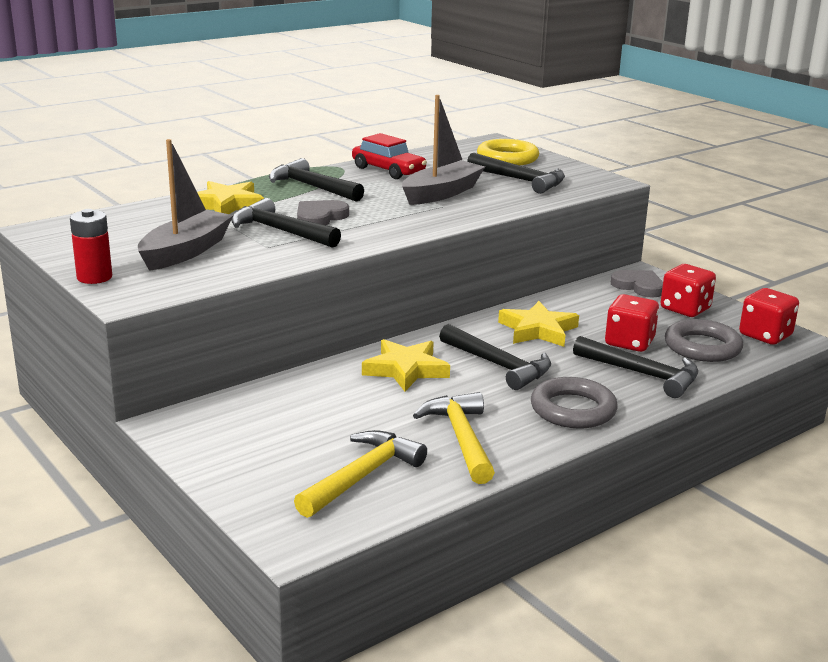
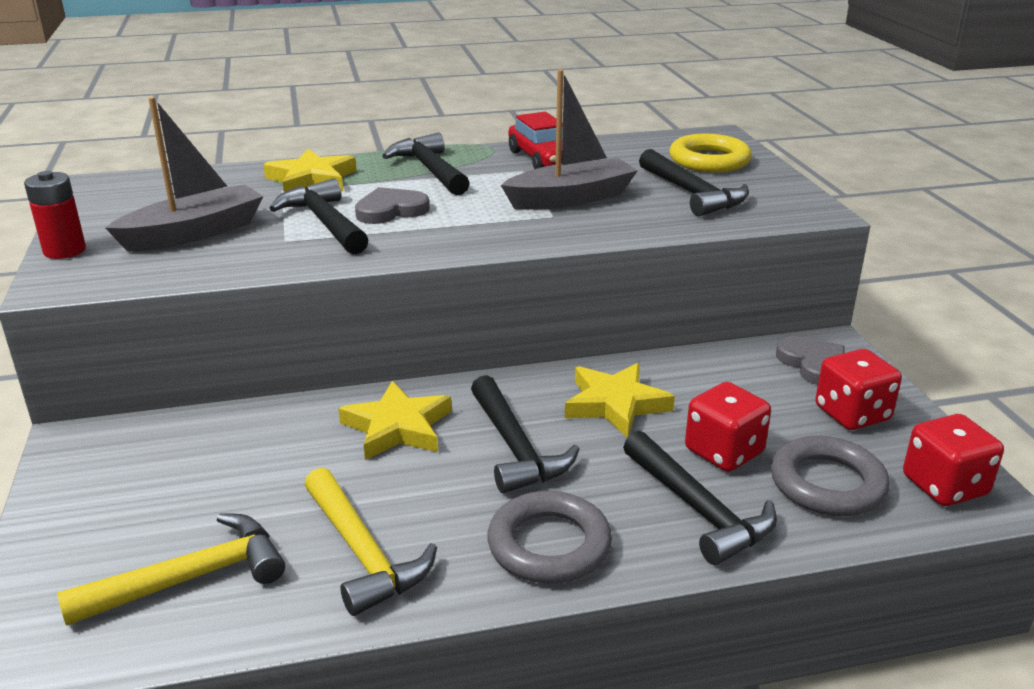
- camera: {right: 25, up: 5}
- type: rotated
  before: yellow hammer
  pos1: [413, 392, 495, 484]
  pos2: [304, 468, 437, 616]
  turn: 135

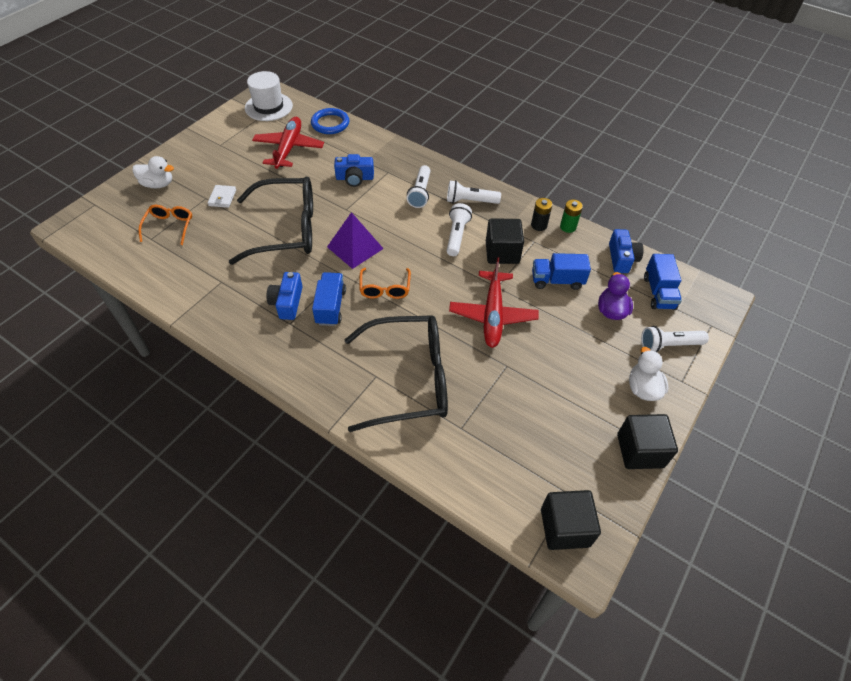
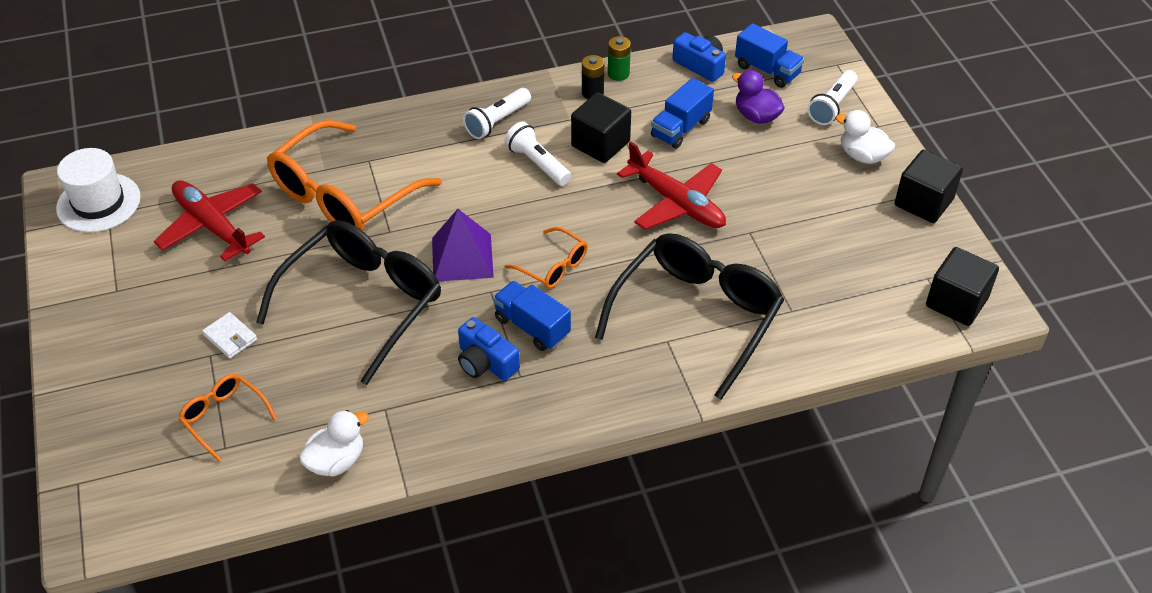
- camera: {right: -50, up: -5}
- type: gone
  before: blue ring
  pos1: [311, 108, 350, 134]
- type: swapped
  before: blue camera
  after: orange glasses
  pos1: [334, 154, 374, 187]
  pos2: [267, 120, 442, 231]
- type: shifted
  before: white duck
  pos1: [132, 156, 174, 188]
  pos2: [299, 410, 369, 477]
- type: gone
  before: white flashlight
  pos1: [407, 165, 430, 208]

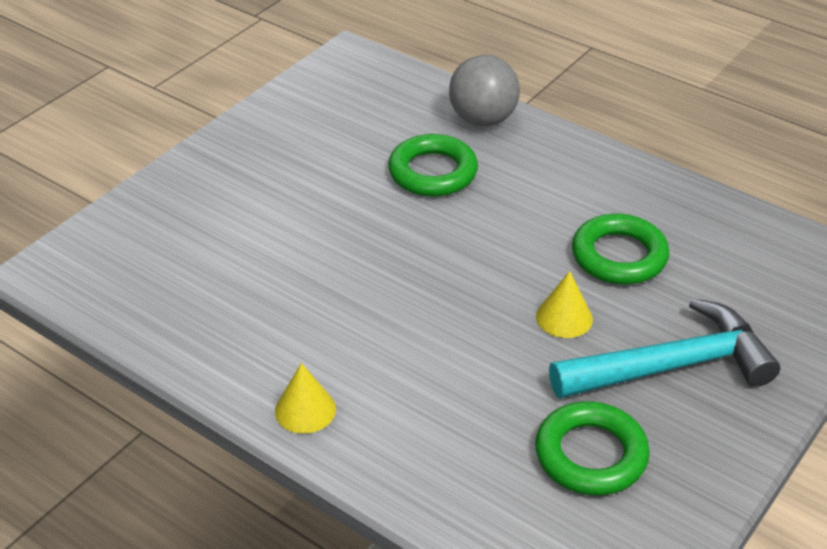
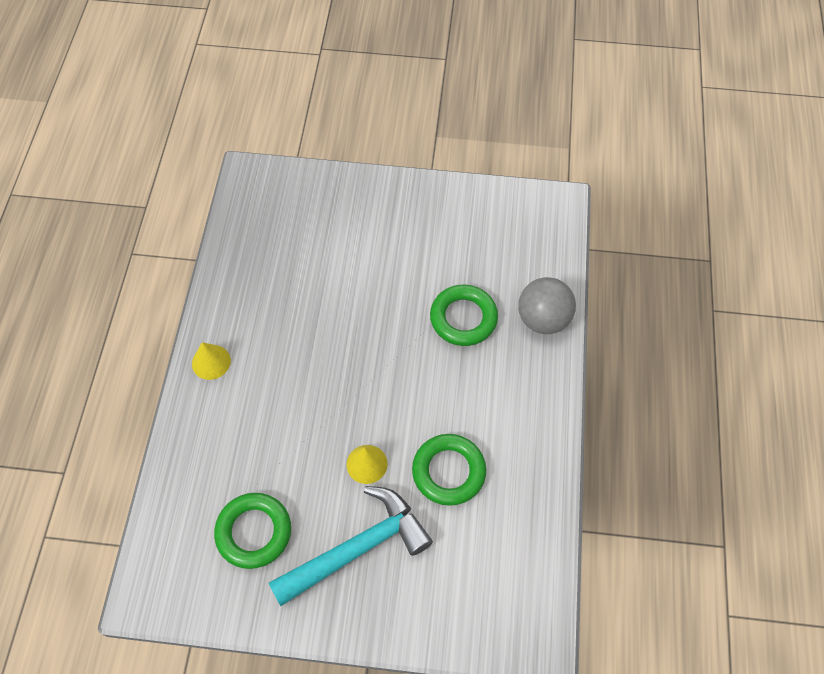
- camera: {right: 60, up: 20}
- type: rotated
  before: turquoise hammer
  pos1: [549, 298, 780, 398]
  pos2: [269, 486, 433, 606]
  turn: -75

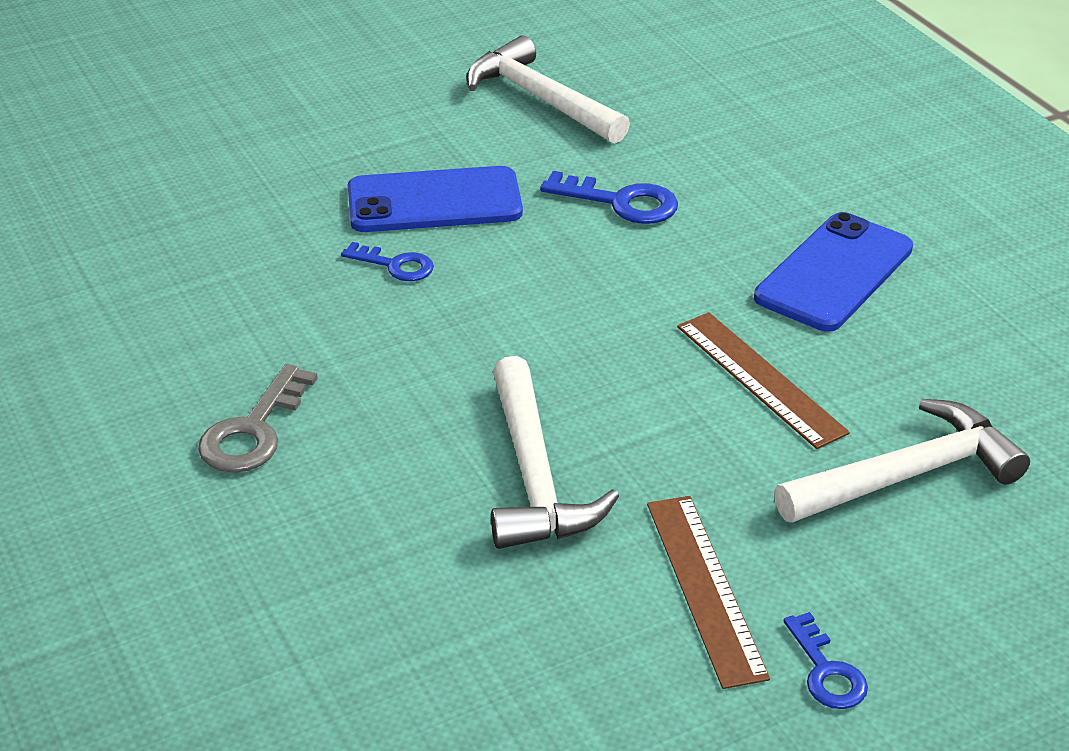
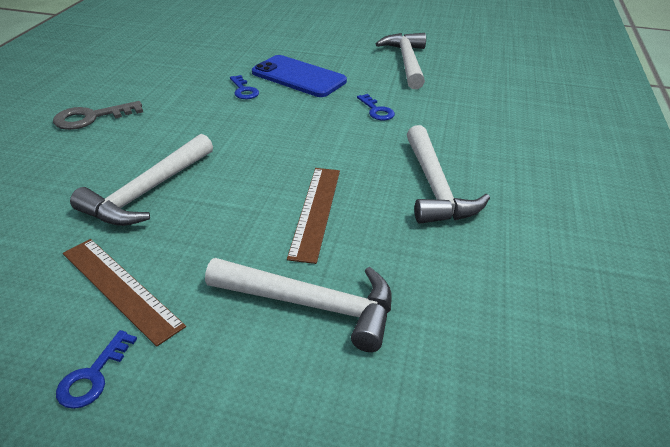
- camera: {right: 40, up: 0}
- type: scaled
  before: blue key
  pos1: [540, 171, 678, 224]
  pos2: [357, 94, 395, 120]
  scale: 0.66
- type: swapped
  before: blue phone
  after: white hammer
  pos1: [754, 212, 913, 332]
  pos2: [407, 125, 490, 224]
- type: rotated
  before: brown ruler
  pos1: [647, 496, 770, 689]
  pos2: [63, 239, 186, 347]
  turn: -75

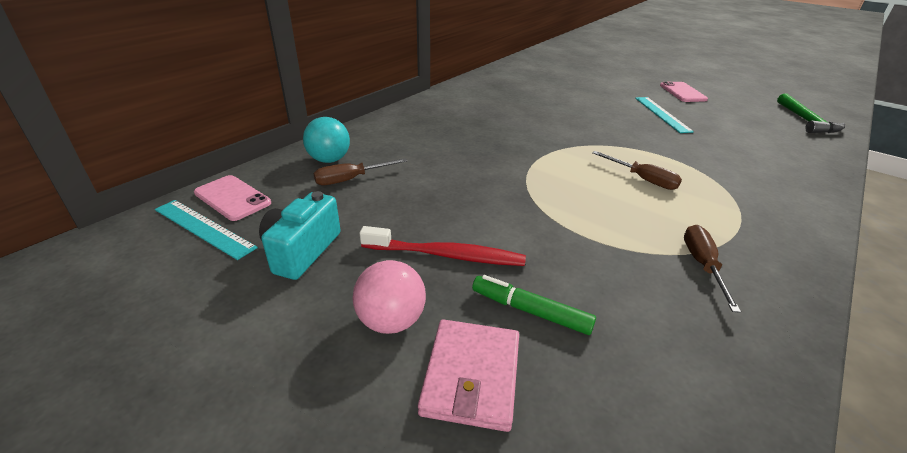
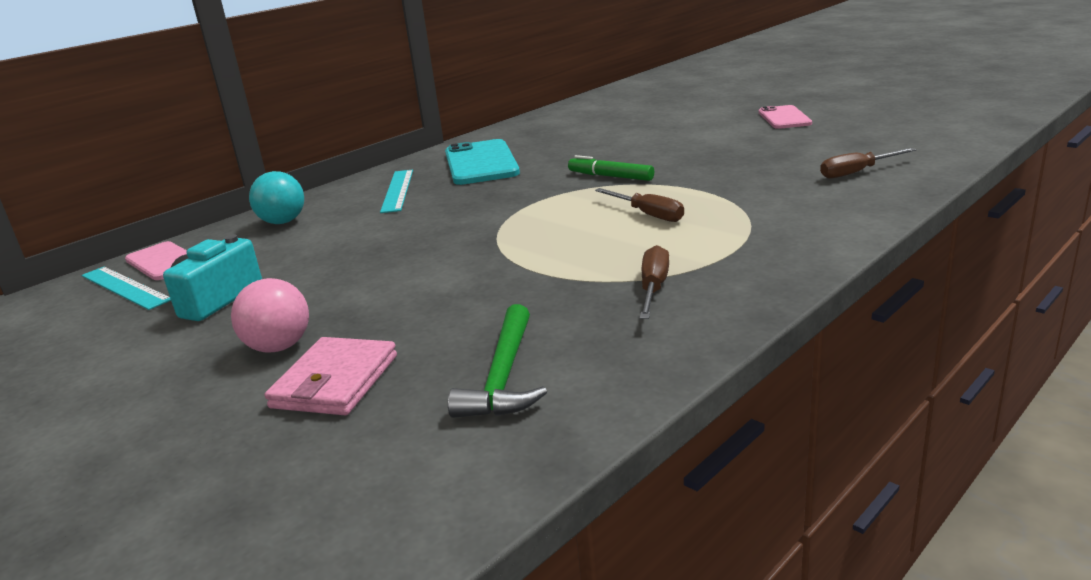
- camera: {right: 10, up: -10}
- type: shifted
  before: green hammer
  pos1: [777, 93, 845, 133]
  pos2: [448, 304, 547, 418]
- type: shifted
  before: turquoise ruler
  pos1: [635, 97, 694, 133]
  pos2: [380, 169, 413, 213]
- type: shifted
  before: brown screwdriver
  pos1: [314, 158, 407, 185]
  pos2: [820, 148, 916, 179]
- type: gone
  before: red toothbrush
  pos1: [360, 226, 526, 266]
- type: shifted
  before: green marker
  pos1: [472, 275, 596, 335]
  pos2: [568, 155, 654, 181]
- type: new
  after: turquoise phone
  pos2: [445, 139, 520, 185]

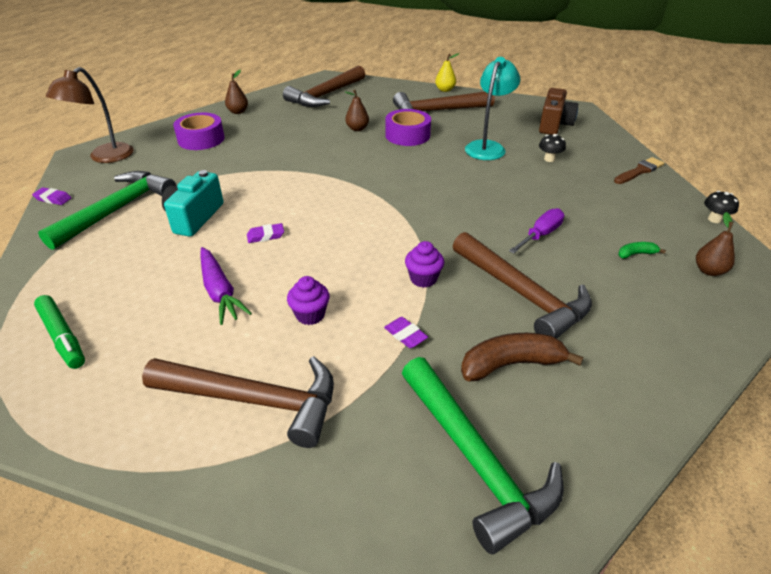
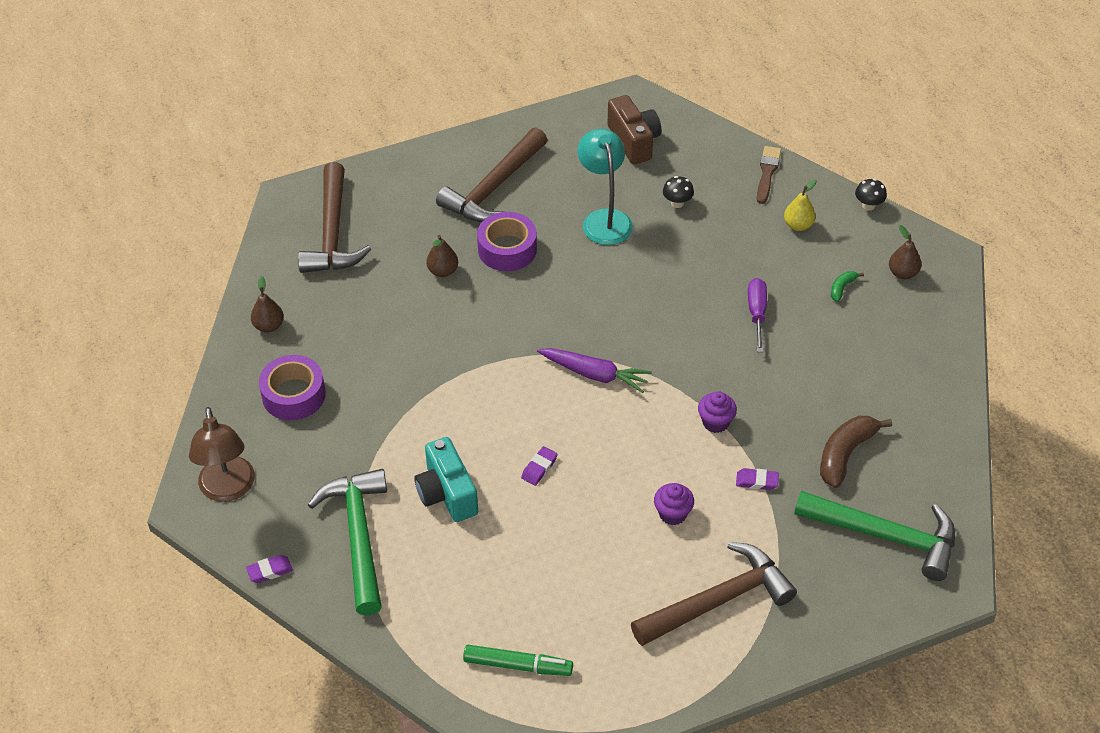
- camera: {right: -40, up: 10}
- type: shifted
  before: yellow pear
  pos1: [435, 53, 459, 92]
  pos2: [784, 179, 817, 231]
- type: gone
  before: brown hammer
  pos1: [453, 232, 592, 339]
- type: shifted
  before: purple carrot
  pos1: [200, 247, 252, 325]
  pos2: [537, 348, 652, 393]

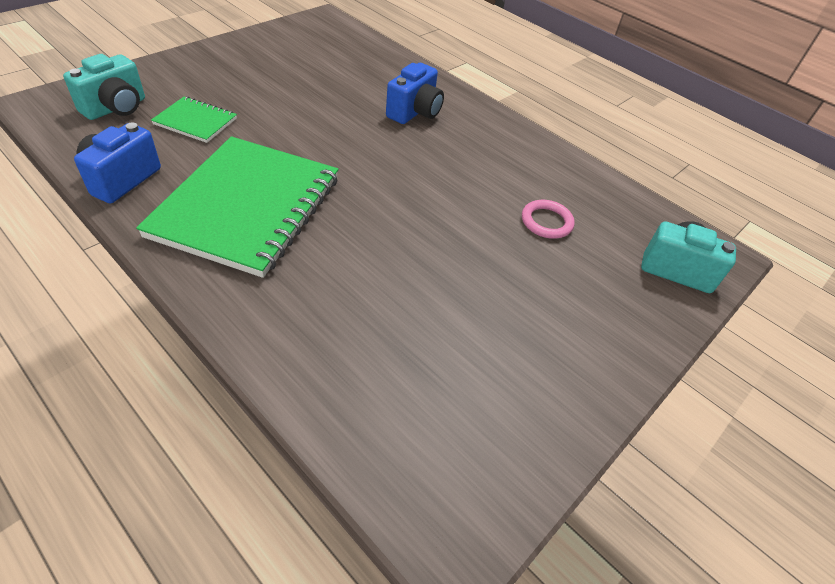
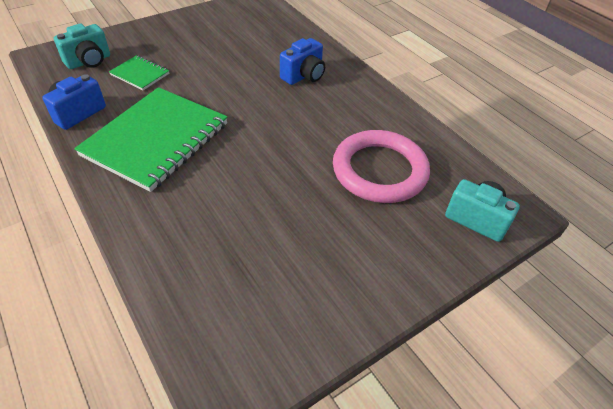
- camera: {right: 15, up: 0}
- type: scaled
  before: pink ring
  pos1: [522, 200, 575, 239]
  pos2: [333, 130, 430, 203]
  scale: 2.28

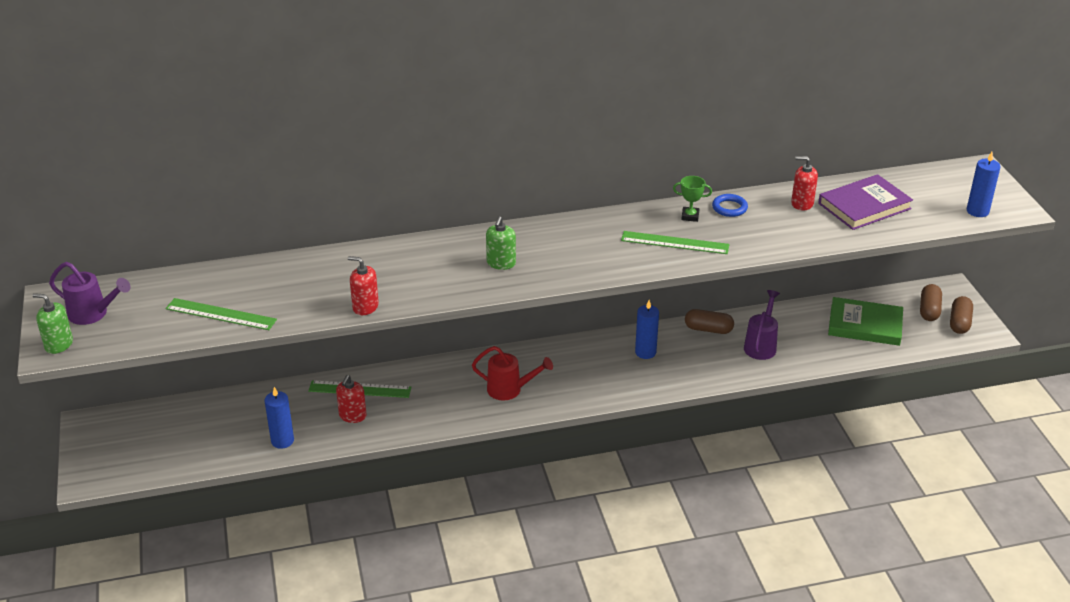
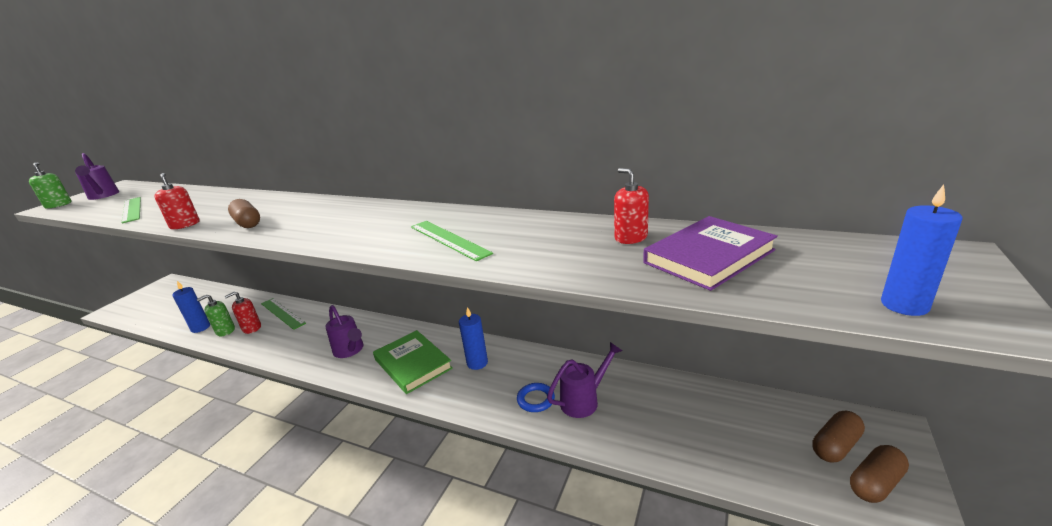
- camera: {right: 40, up: -10}
- type: rotated
  before: purple book
  pos1: [818, 174, 913, 230]
  pos2: [643, 216, 778, 291]
  turn: -45
- type: gone
  before: green trophy
  pos1: [673, 176, 712, 222]
- type: shifted
  before: blue ring
  pos1: [712, 194, 748, 217]
  pos2: [517, 383, 555, 412]
- type: shifted
  before: green soap dispenser
  pos1: [486, 216, 516, 270]
  pos2: [197, 294, 235, 336]
- type: shifted
  before: green book
  pos1: [828, 297, 903, 346]
  pos2: [373, 330, 453, 394]
- type: shifted
  before: brown capsule
  pos1: [685, 309, 734, 334]
  pos2: [228, 199, 260, 228]
- type: repainted
  before: red watering can
  after: purple watering can
  pos1: [472, 346, 553, 400]
  pos2: [326, 305, 363, 358]

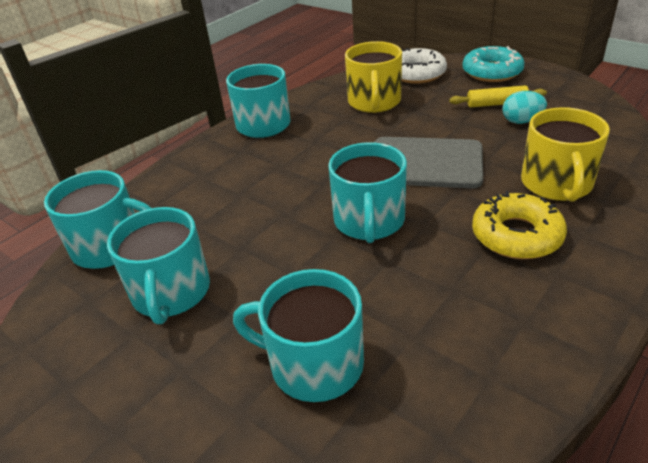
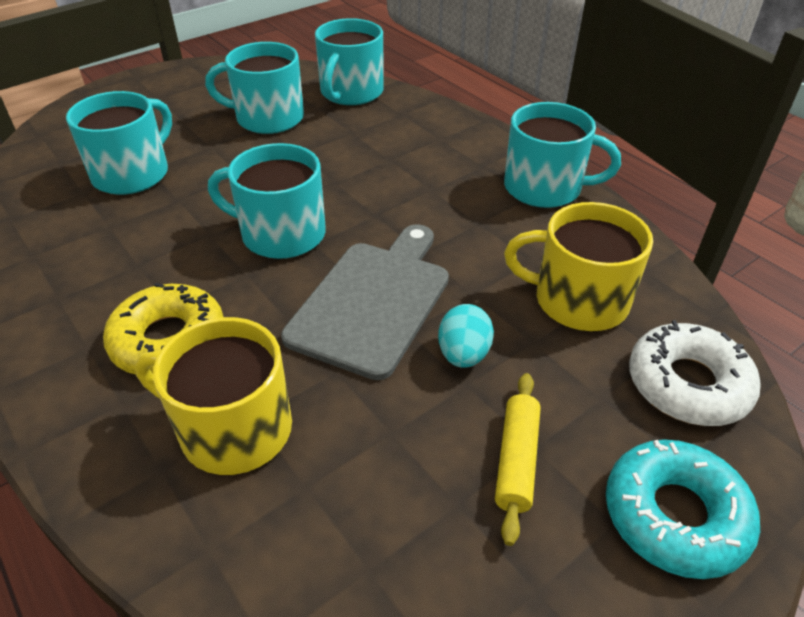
- camera: {right: 100, up: 5}
- type: shifted
  before: turquoise egg
  pos1: [502, 91, 547, 124]
  pos2: [438, 304, 494, 368]

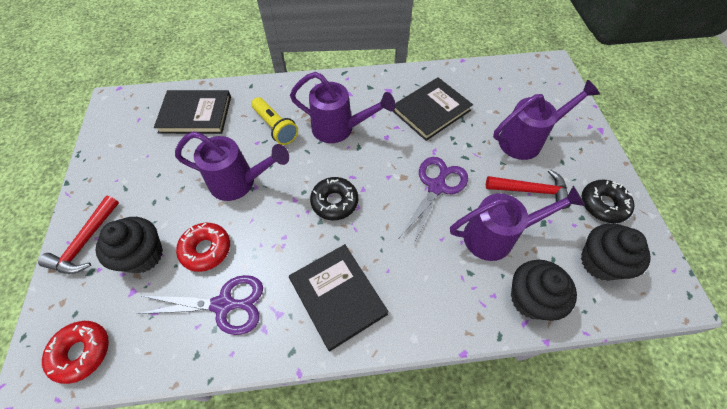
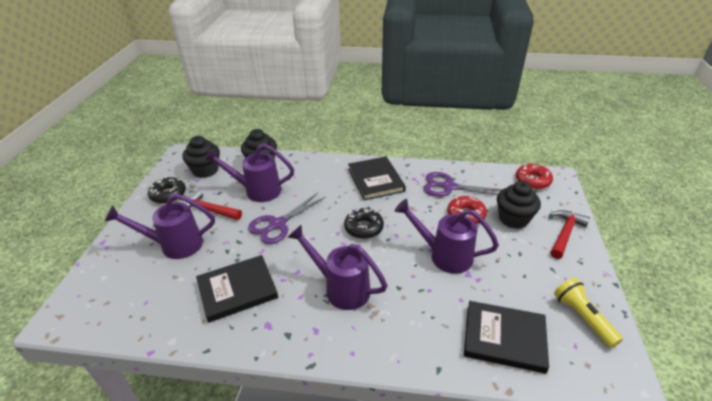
- camera: {right: -165, up: -20}
- type: shifted
  before: yellow flashlight
  pos1: [252, 97, 298, 145]
  pos2: [554, 278, 623, 348]

